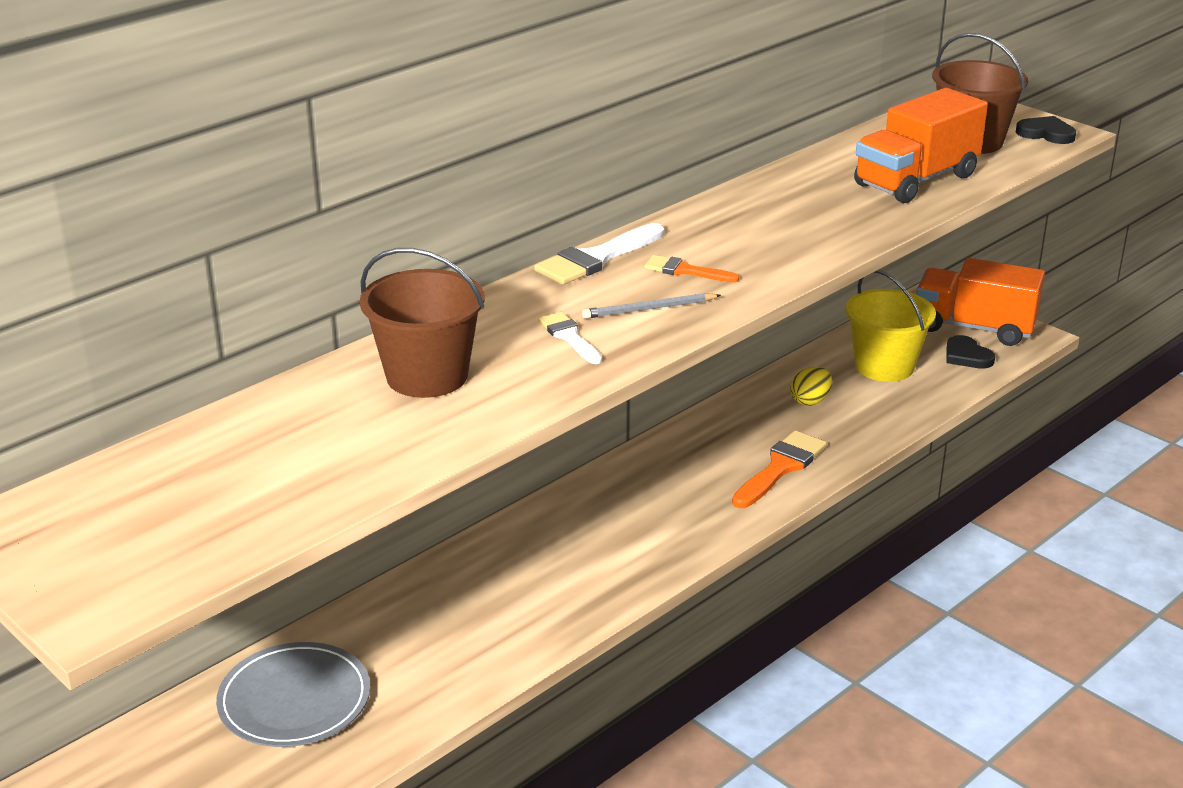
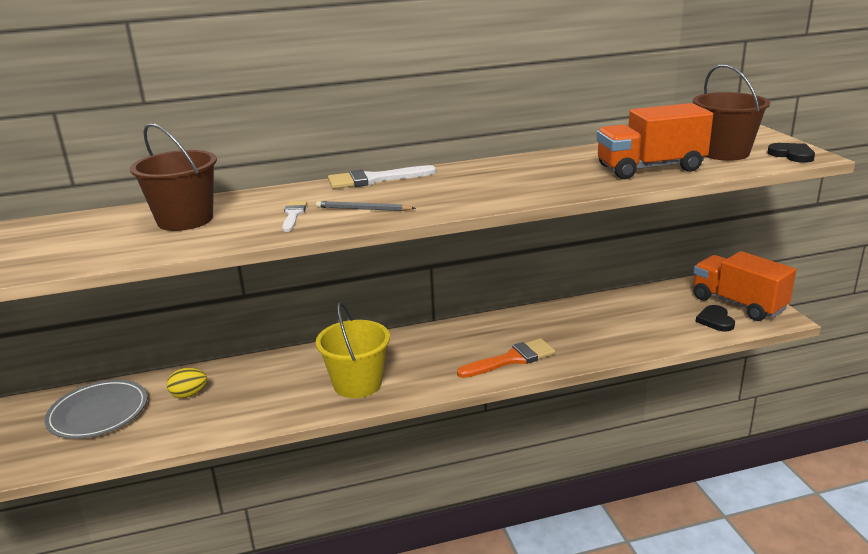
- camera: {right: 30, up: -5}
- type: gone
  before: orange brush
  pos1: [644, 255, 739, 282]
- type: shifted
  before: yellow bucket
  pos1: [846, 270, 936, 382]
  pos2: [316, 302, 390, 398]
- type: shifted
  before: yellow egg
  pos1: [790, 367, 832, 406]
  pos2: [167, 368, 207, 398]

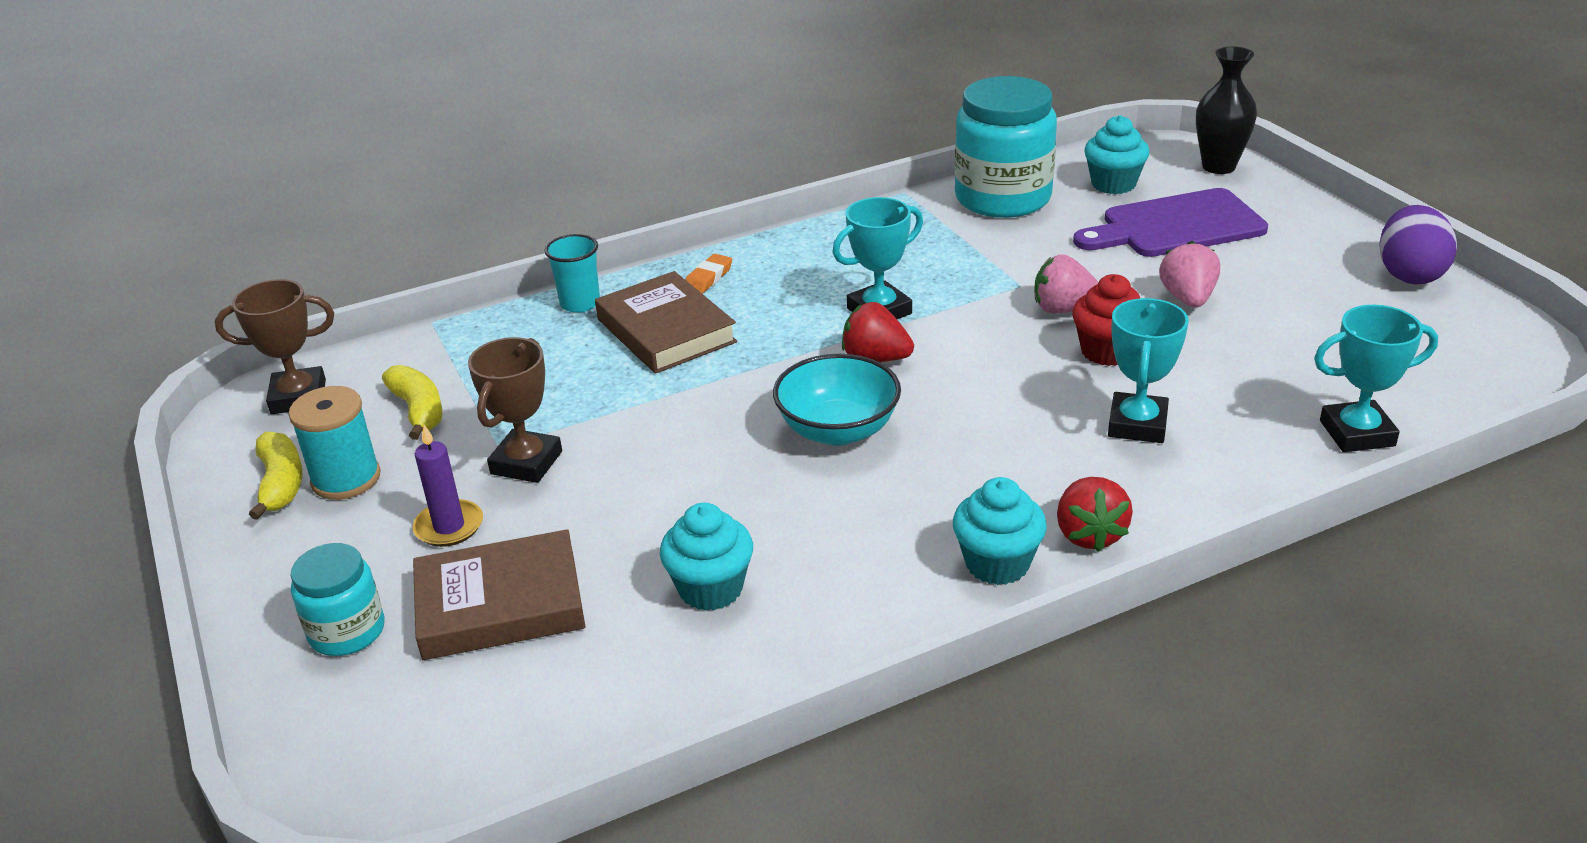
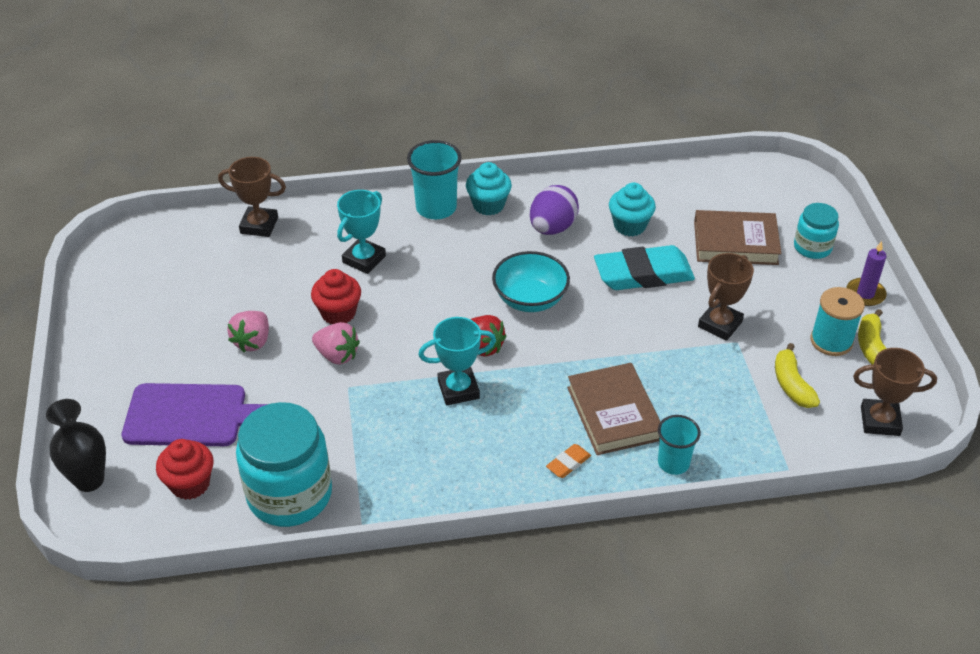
- camera: {right: -165, up: 10}
- type: repainted
  before: turquoise cupcake
  after: red cupcake
  pos1: [1084, 115, 1150, 194]
  pos2: [156, 439, 214, 500]
- type: shifted
  before: purple egg
  pos1: [1379, 205, 1457, 284]
  pos2: [530, 185, 579, 235]
- type: repainted
  before: turquoise trophy
  after: brown trophy
  pos1: [1314, 305, 1438, 452]
  pos2: [218, 157, 286, 237]
- type: shifted
  before: purple candle
  pos1: [413, 425, 483, 547]
  pos2: [846, 241, 887, 306]
- type: swapped
  before: red strawberry
  after: turquoise cup
  pos1: [1057, 477, 1133, 552]
  pos2: [407, 140, 462, 219]
- type: new
  after: turquoise eraser
  pos2: [594, 245, 695, 290]

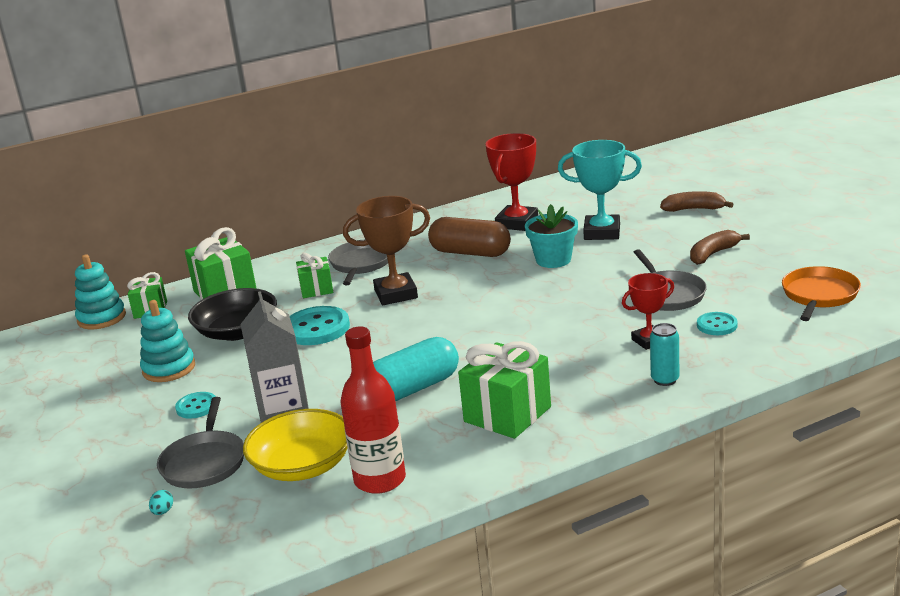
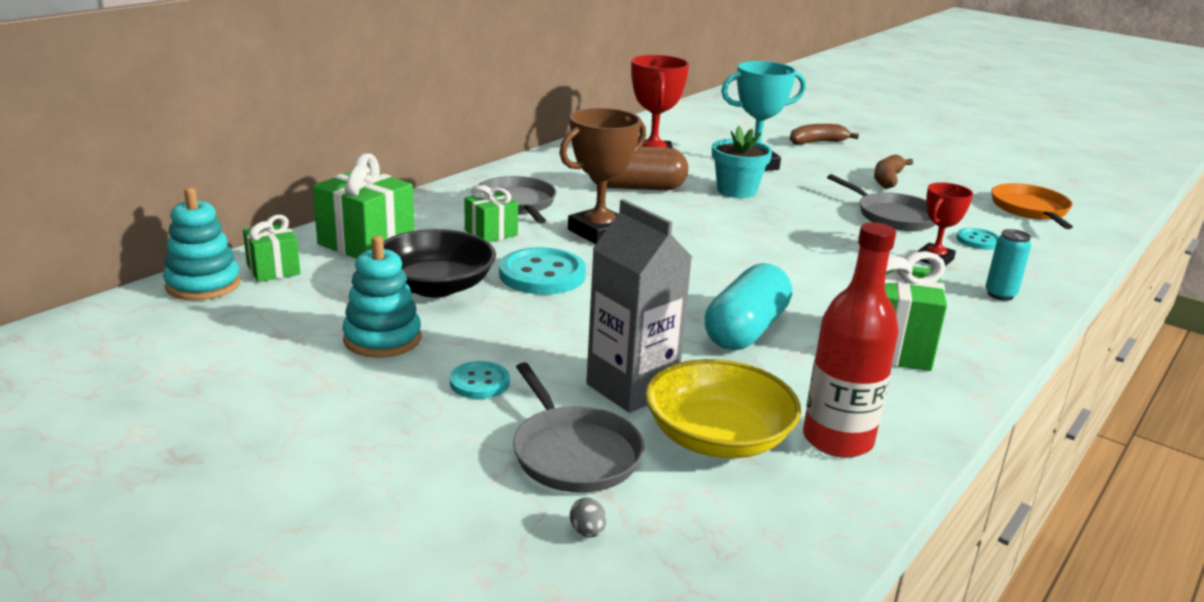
- camera: {right: -30, up: 0}
- type: repainted
  before: turquoise egg
  after: grey egg
  pos1: [149, 490, 173, 515]
  pos2: [570, 497, 606, 537]

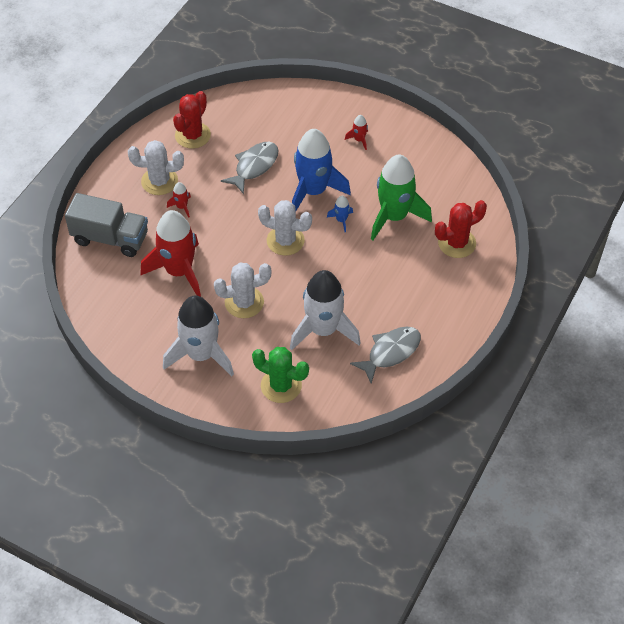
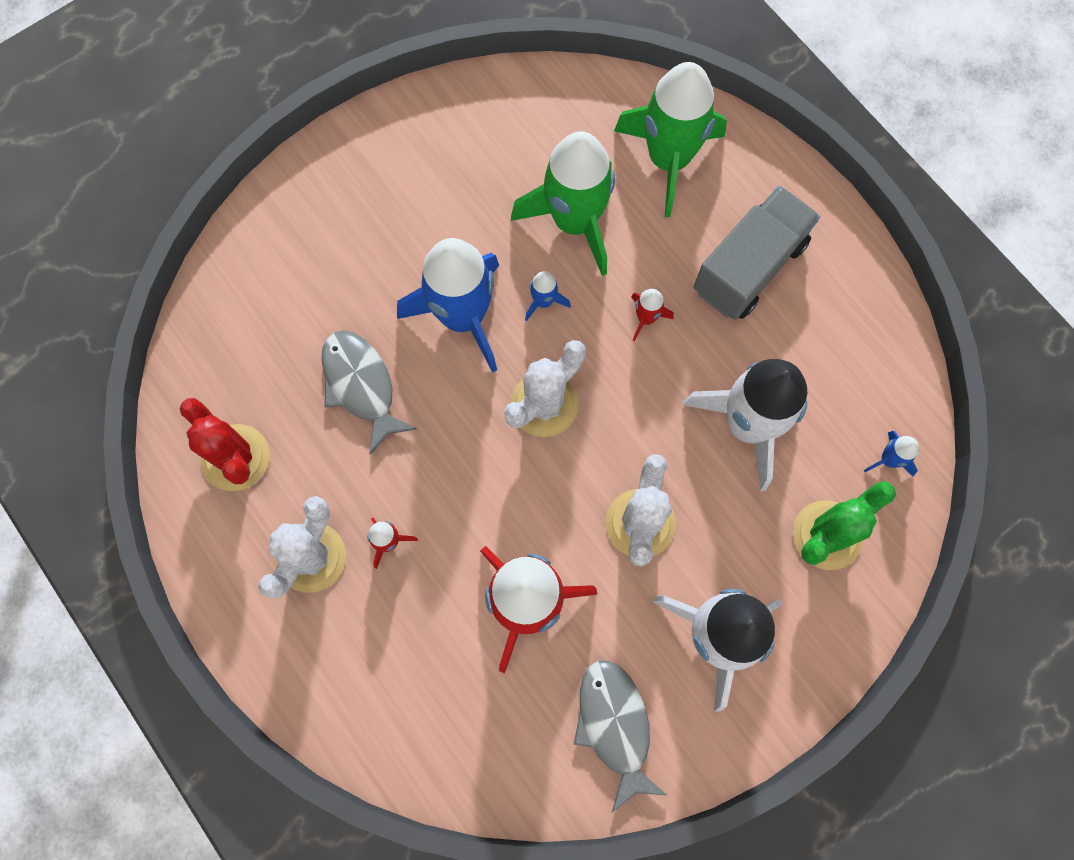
- camera: {right: -65, up: 20}
- type: shifted
  before: red rocket
  pos1: [345, 115, 368, 150]
  pos2: [631, 289, 674, 341]
- type: shifted
  before: grey truck
  pos1: [65, 193, 148, 257]
  pos2: [694, 186, 820, 320]
- type: swapped
  before: red cactus
  after: green rocket
  pos1: [435, 200, 487, 258]
  pos2: [614, 62, 727, 217]
- type: shifted
  before: grey fish
  pos1: [350, 327, 421, 384]
  pos2: [573, 660, 668, 812]
- type: new
  after: blue rocket
  pos2: [864, 431, 919, 476]

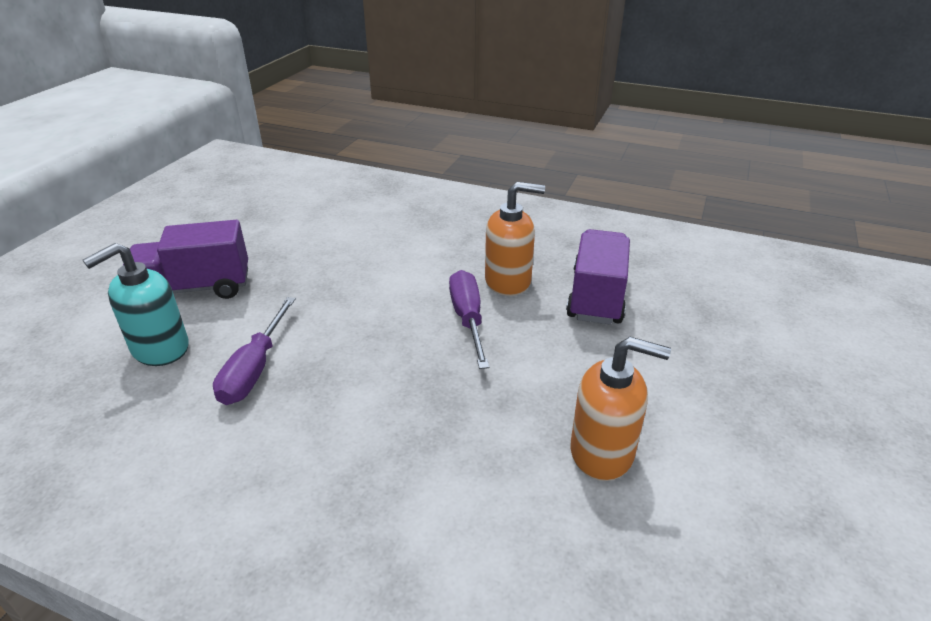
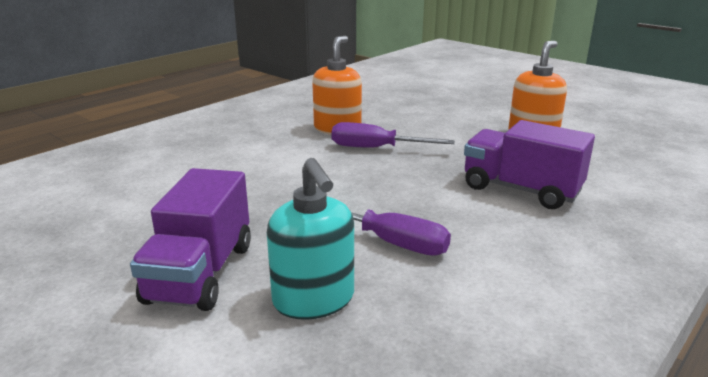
- camera: {right: -70, up: -10}
- type: shifted
  before: purple truck
  pos1: [566, 229, 630, 324]
  pos2: [464, 120, 595, 209]

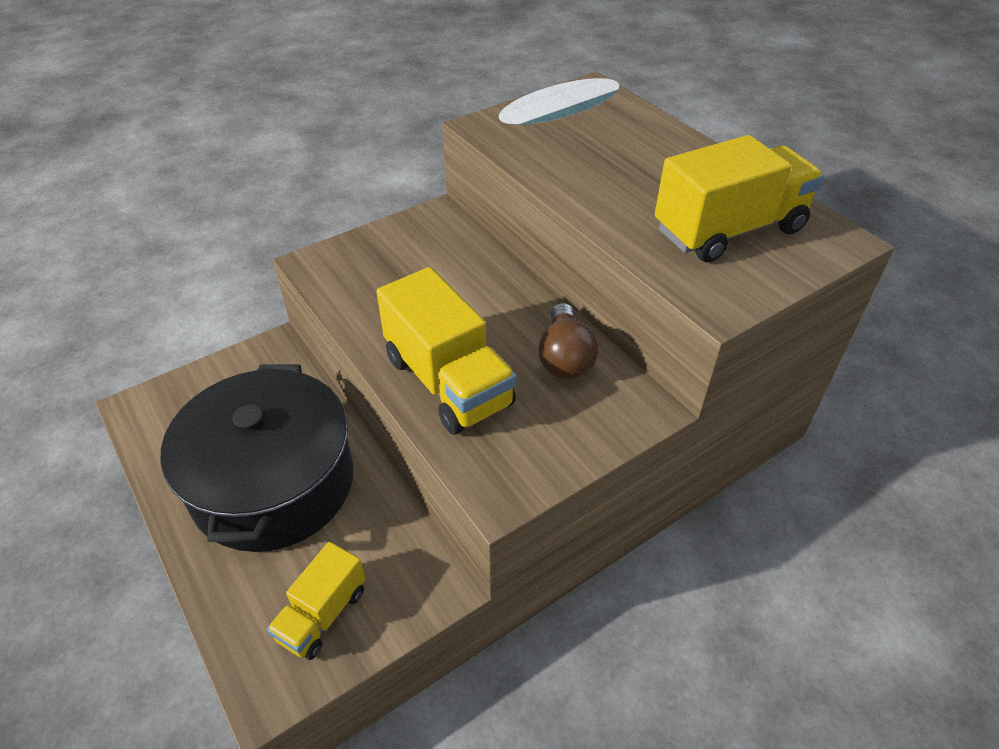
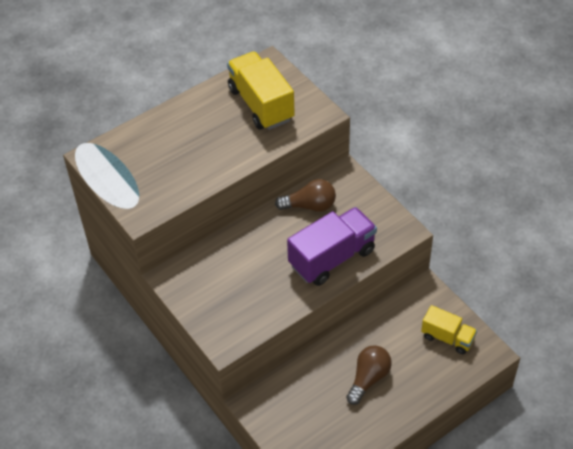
- camera: {right: -90, up: 5}
- type: repainted
  before: yellow truck
  after: purple truck
  pos1: [377, 267, 516, 435]
  pos2: [287, 207, 377, 286]
- type: swapped
  before: black pot
  after: brown light bulb
  pos1: [161, 364, 354, 552]
  pos2: [346, 345, 392, 405]

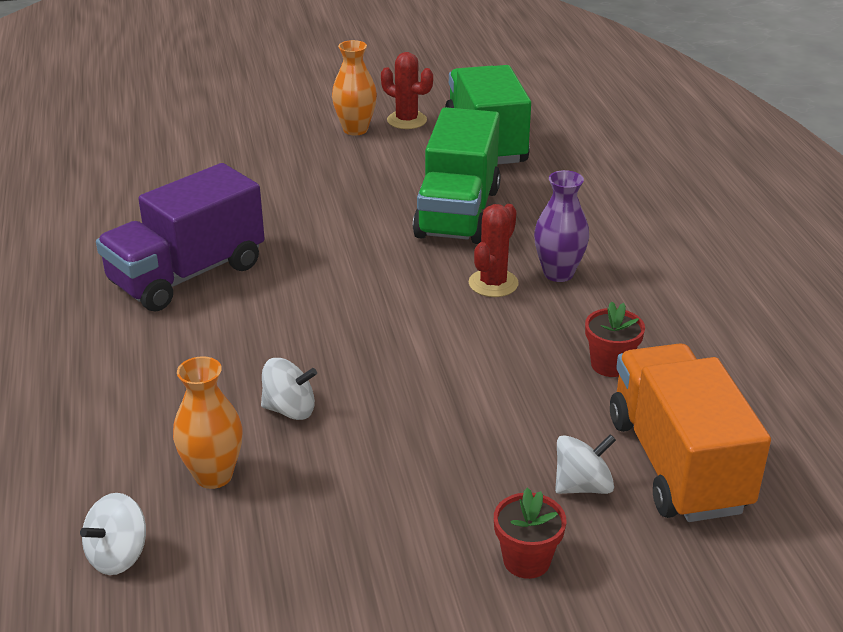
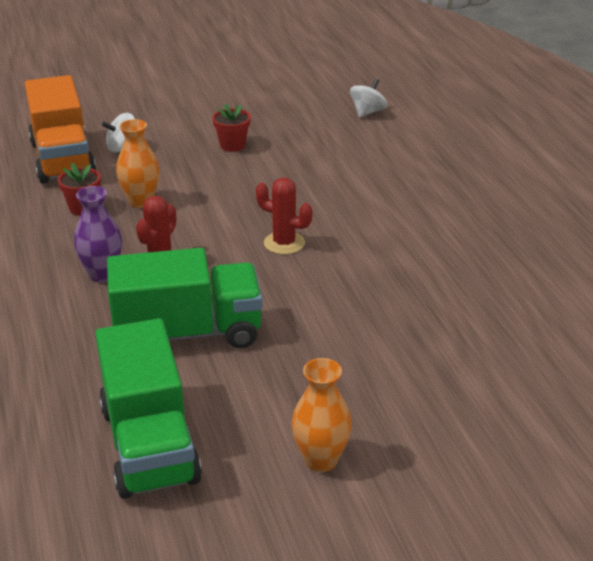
- camera: {right: 175, up: 0}
- type: shifted
  before: red cactus
  pos1: [381, 52, 433, 129]
  pos2: [256, 177, 313, 255]
- type: rotated
  before: green truck
  pos1: [413, 107, 501, 244]
  pos2: [107, 248, 263, 348]
  turn: 75
- type: gone
  before: purple truck
  pos1: [96, 163, 265, 311]
- type: shifted
  before: orange vase
  pos1: [173, 356, 242, 489]
  pos2: [116, 119, 160, 208]
- type: gone
  before: white spinning top
  pos1: [261, 358, 317, 420]
- type: shifted
  before: red flower pot
  pos1: [494, 487, 566, 579]
  pos2: [212, 103, 251, 152]

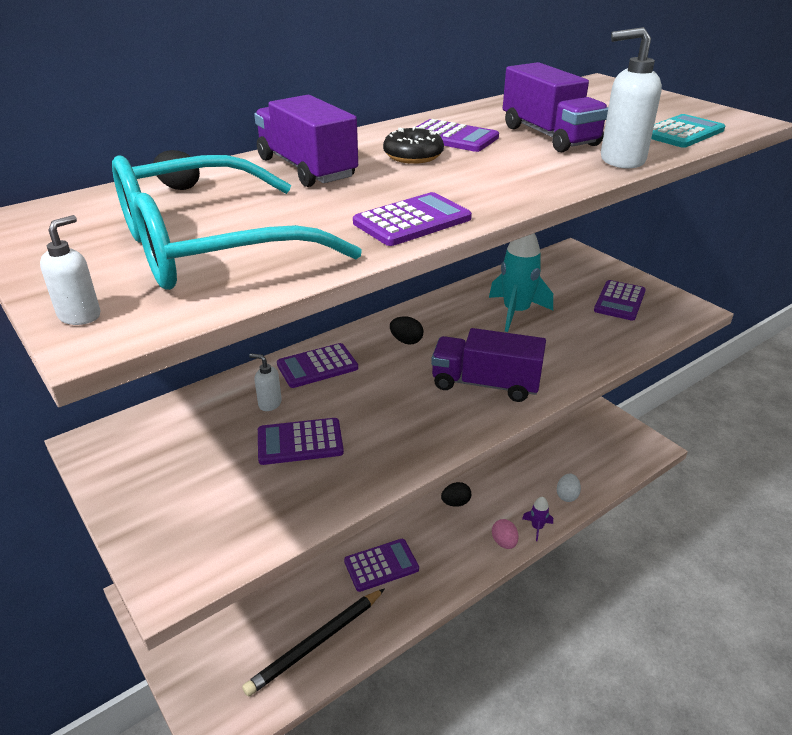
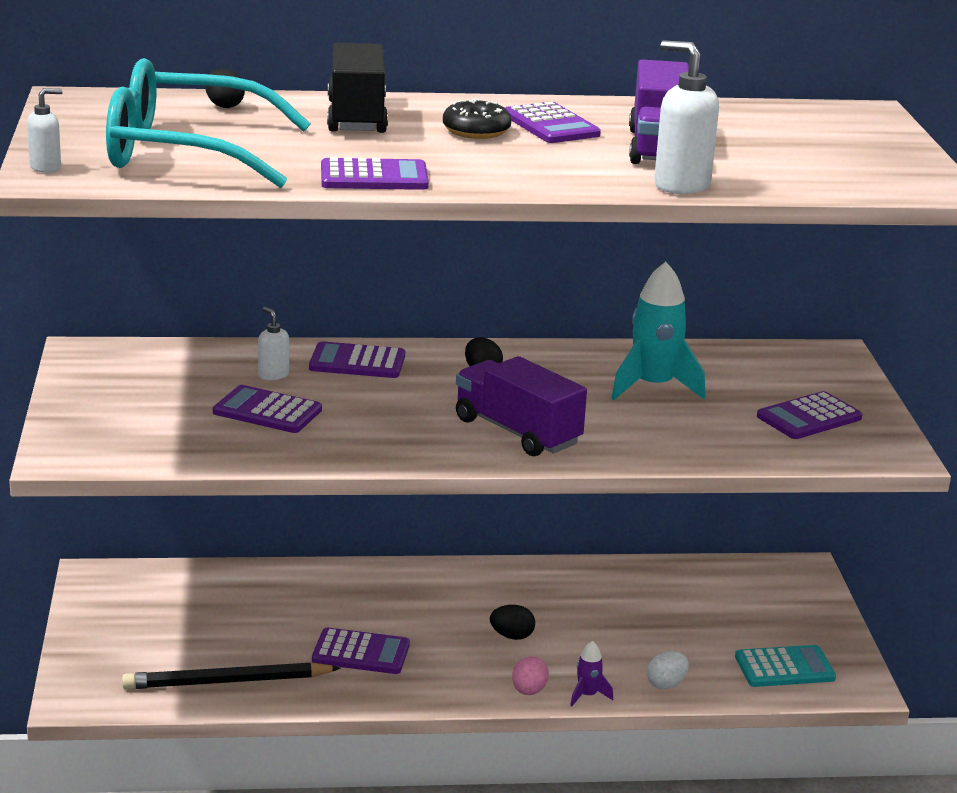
- camera: {right: 30, up: -10}
- type: repainted
  before: purple truck
  after: black truck
  pos1: [254, 95, 358, 187]
  pos2: [327, 43, 388, 133]
- type: shifted
  before: turquoise calculator
  pos1: [651, 114, 725, 148]
  pos2: [735, 645, 836, 687]

